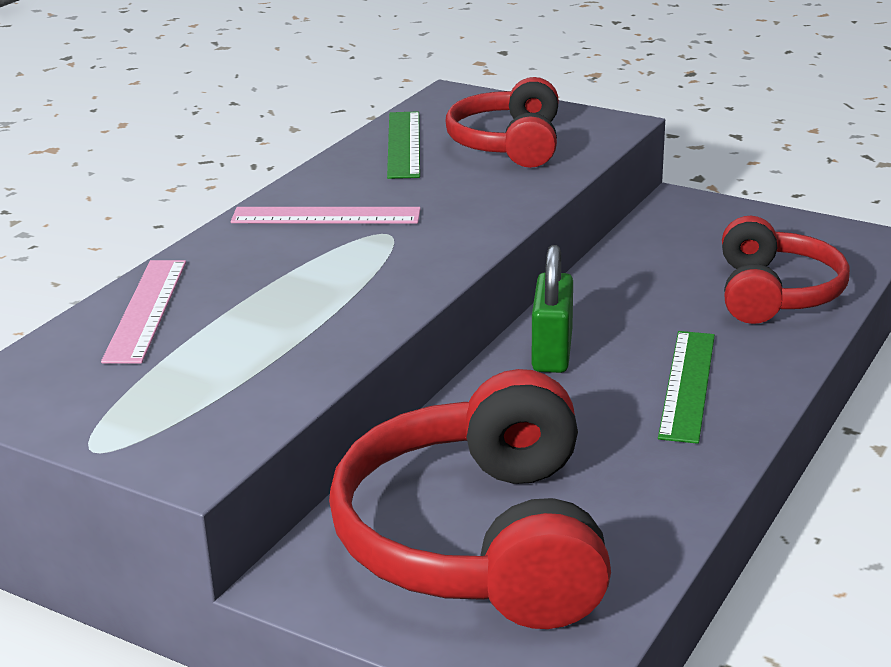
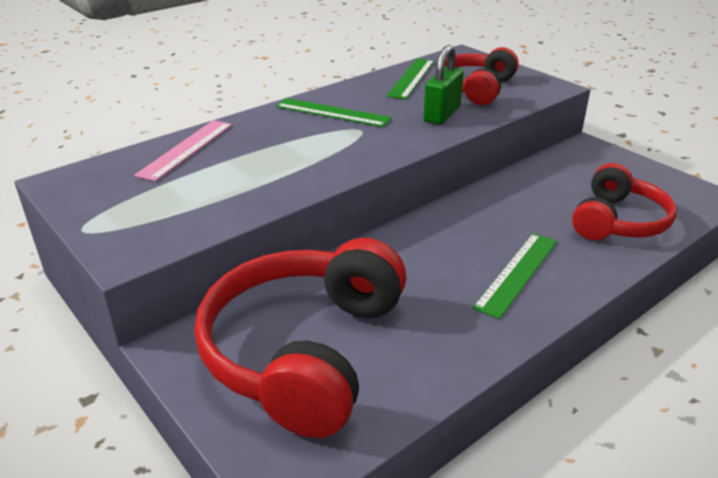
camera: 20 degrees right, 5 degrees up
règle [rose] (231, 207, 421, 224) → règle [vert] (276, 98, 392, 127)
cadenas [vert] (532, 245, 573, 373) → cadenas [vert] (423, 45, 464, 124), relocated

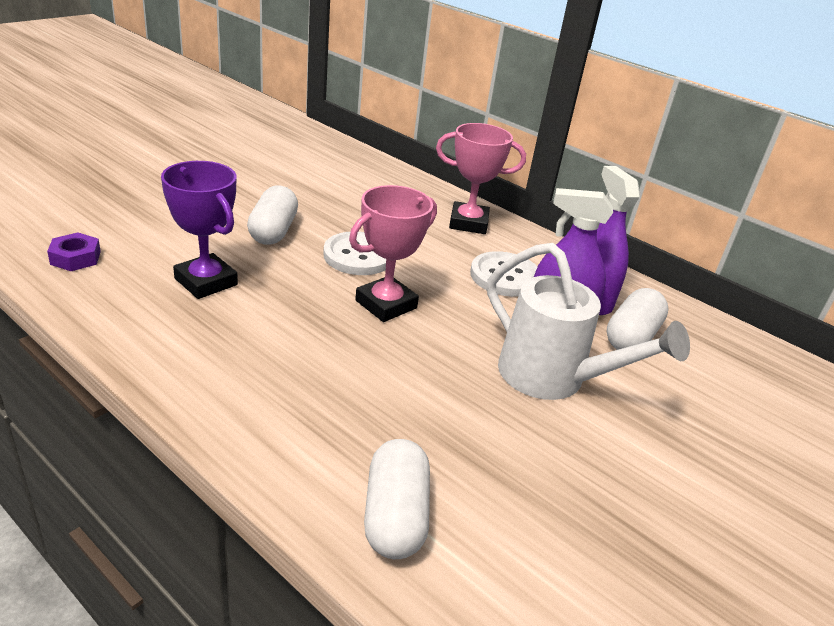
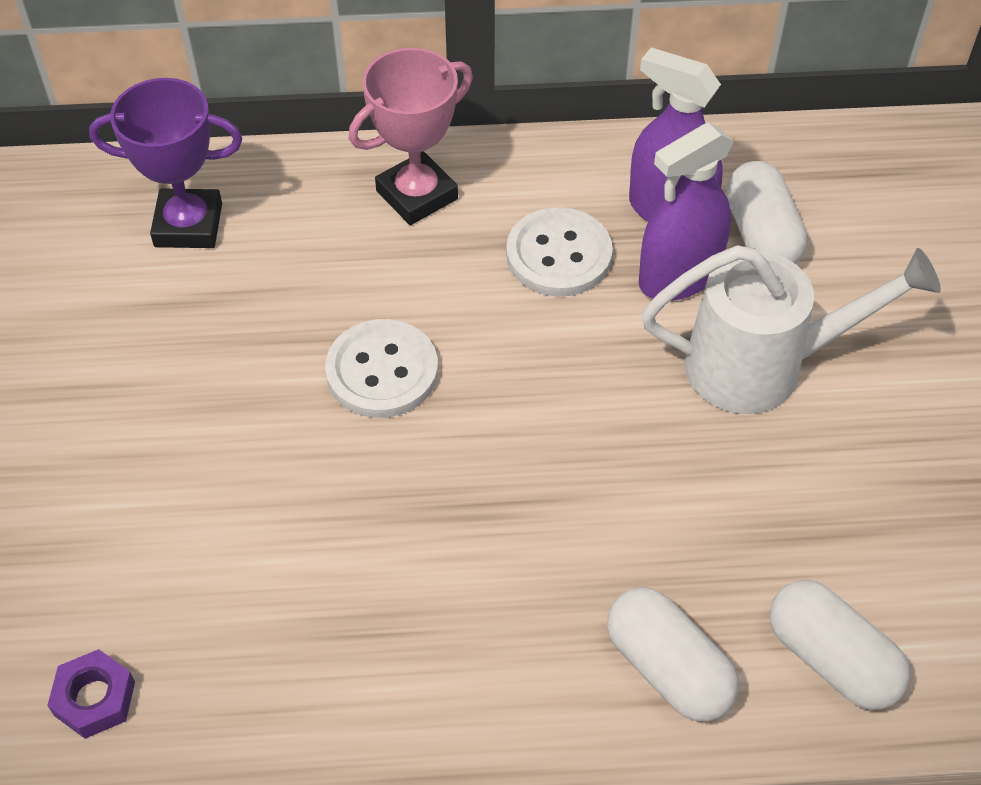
camera: 40 degrees left, 20 degrees up
trophée [violet] (161, 161, 238, 299) → trophée [violet] (89, 78, 242, 248), relocated
gélule [blanc] (247, 186, 298, 245) → gélule [blanc] (607, 587, 739, 722), relocated
trophée [rose] (349, 185, 437, 322) → -

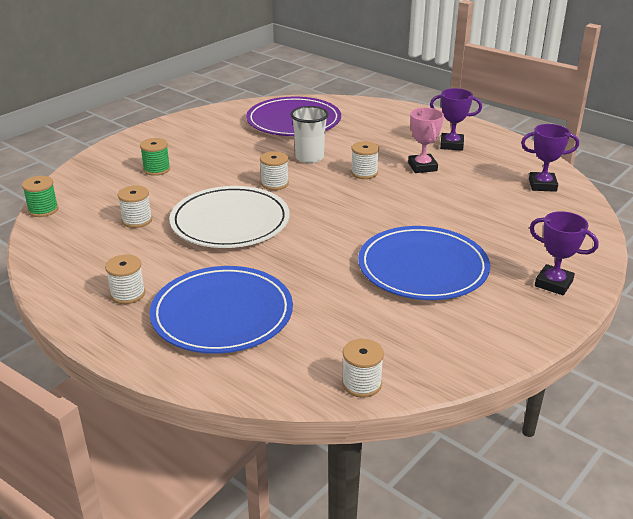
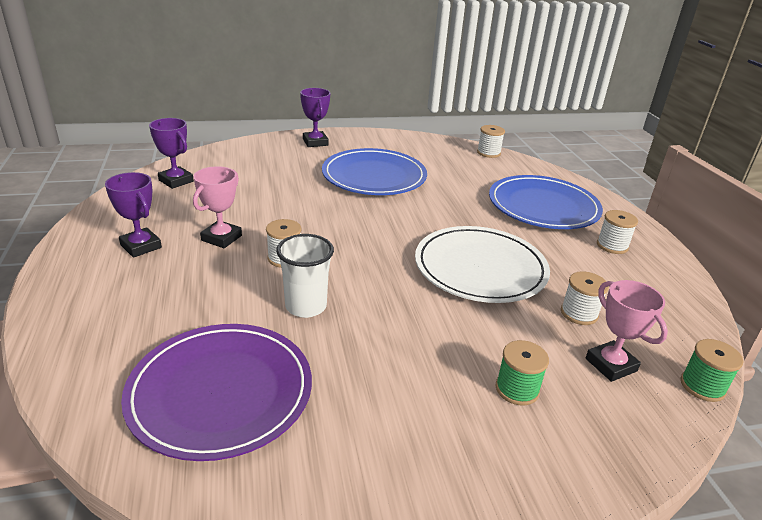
camera: 145 degrees left, 0 degrees up
bobine [blanc] (260, 151, 289, 190) → -
- → trophée [rose] (586, 280, 668, 382)

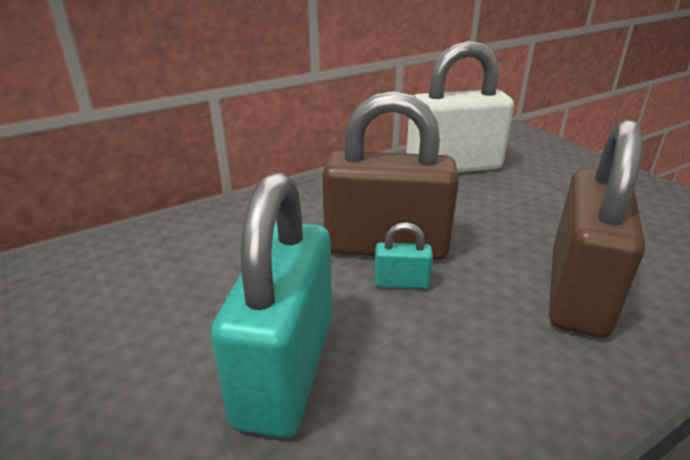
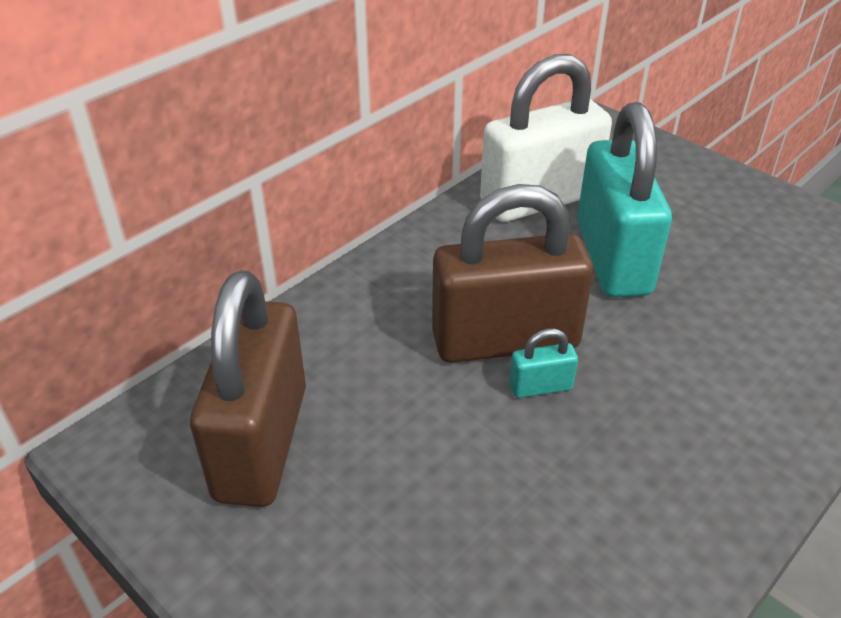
camera: 15 degrees left, 10 degrees up
cadenas [turquoise] (211, 172, 332, 438) → cadenas [turquoise] (577, 102, 672, 297), relocated
cadenas [marron] (549, 119, 645, 338) → cadenas [marron] (190, 270, 306, 507), relocated

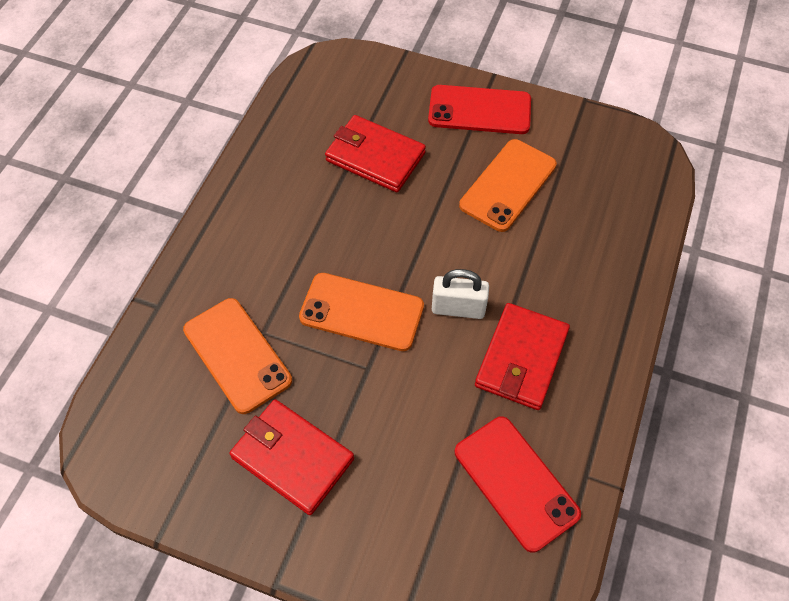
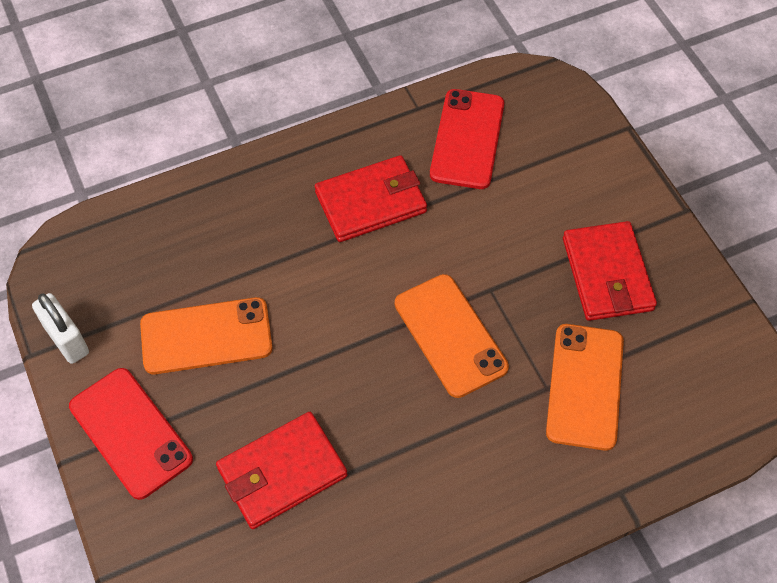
camera: 135 degrees left, 0 degrees up
portefeuille [rouge] (325, 115, 426, 192) → portefeuille [rouge] (216, 412, 347, 529), 75 degrees clockwise
cadenas [blanc] (432, 269, 489, 319) → cadenas [blanc] (32, 293, 89, 364), relocated

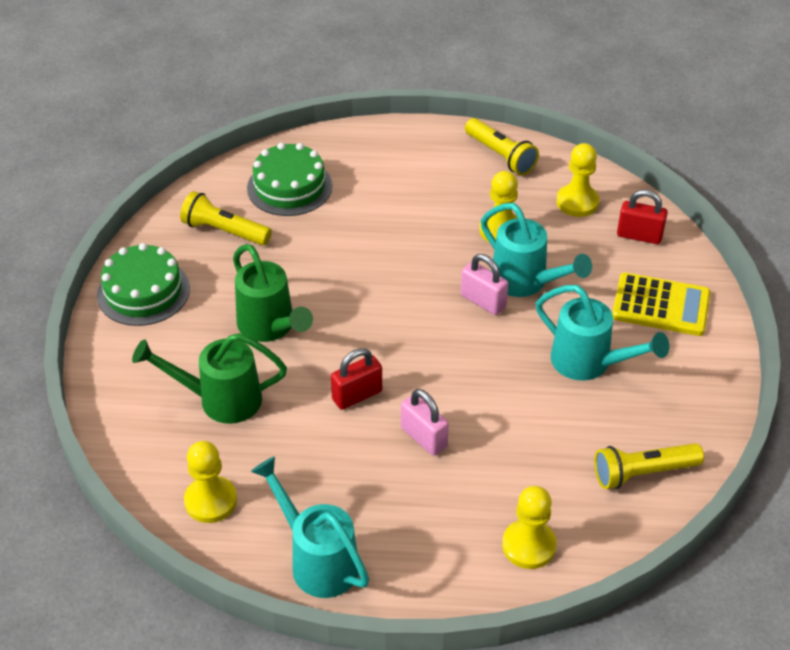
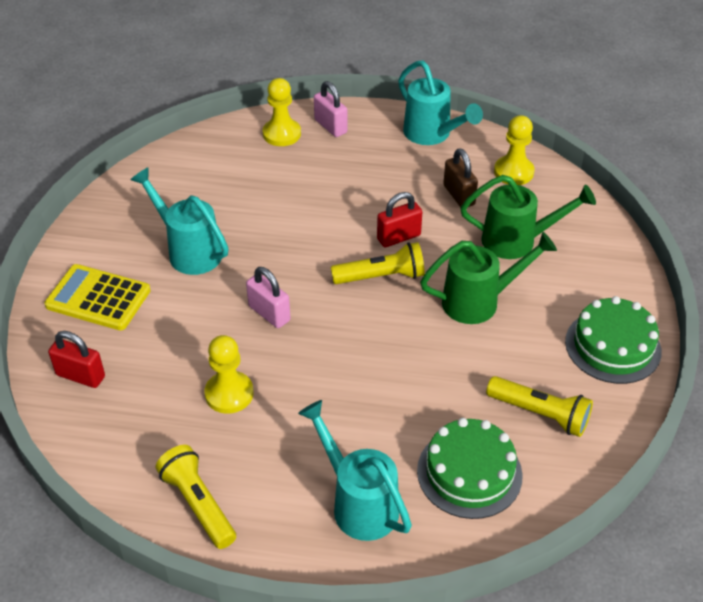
camera: 175 degrees left, 0 degrees up
arrosoir [vert] (233, 244, 313, 342) → arrosoir [vert] (420, 232, 557, 324), 105 degrees clockwise
cadenas [rose] (401, 389, 449, 456) → cadenas [rose] (314, 81, 348, 137), relocated
arrosoir [turquoise] (481, 203, 592, 297) → arrosoir [turquoise] (298, 400, 412, 541), relocated
pion [jaune] (556, 143, 600, 217) → -
lampe de poche [jaune] (594, 443, 704, 489) → lampe de poche [jaune] (331, 242, 425, 284), relocated
- → cadenas [marron] (443, 148, 478, 207)

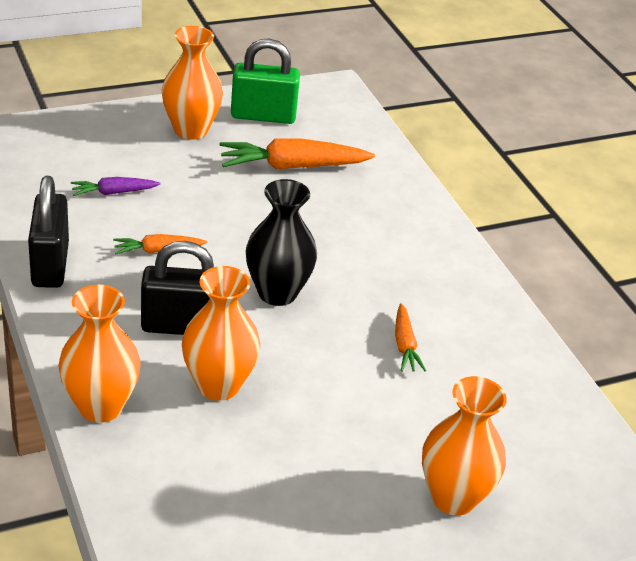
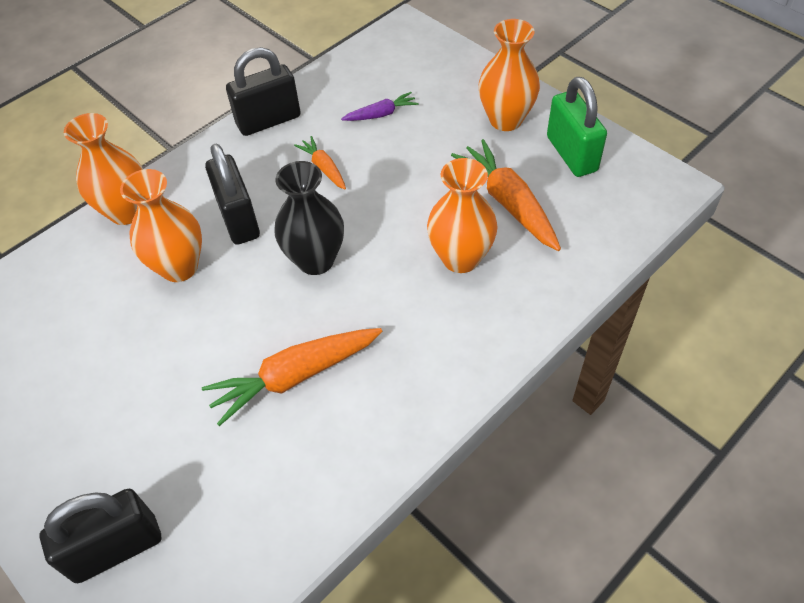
camera: 75 degrees right, 15 degrees up
carotte [violet] (71, 177, 160, 196) → carotte [violet] (341, 92, 418, 121), 105 degrees clockwise
carotte [orange] (395, 303, 426, 372) → carotte [orange] (202, 328, 382, 426), x1.85
vase [orange] (422, 376, 507, 515) → vase [orange] (427, 158, 498, 273), relocated
- → cadenas [noir] (39, 489, 161, 583)

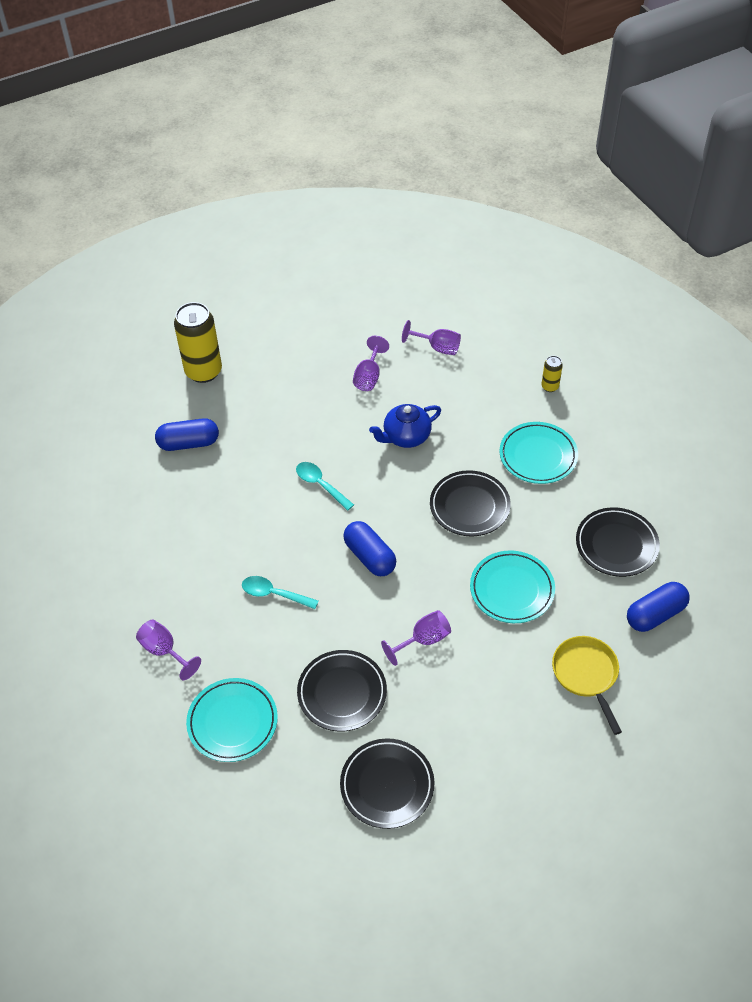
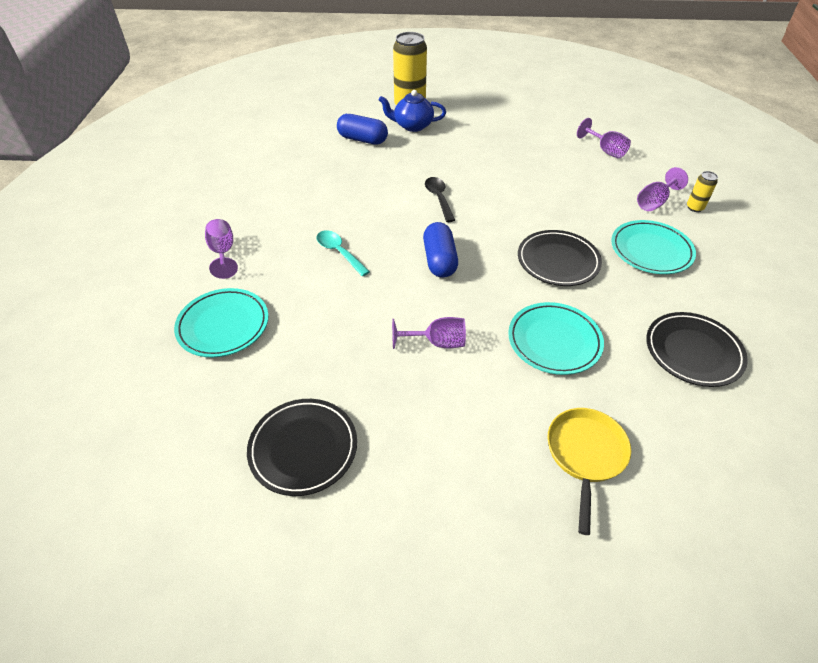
camera: 30 degrees right, 5 degrees down
cuillère [turquoise] (296, 462, 354, 511) → cuillère [noir] (425, 177, 455, 222)
assiette [noir] (297, 650, 387, 731) → -
verre à pied [violet] (353, 336, 389, 391) → verre à pied [violet] (637, 167, 688, 211), relocated
théière [bleu] (369, 404, 441, 448) → théière [bleu] (379, 90, 446, 132), relocated
gélule [bleu] (627, 582, 690, 632) → -

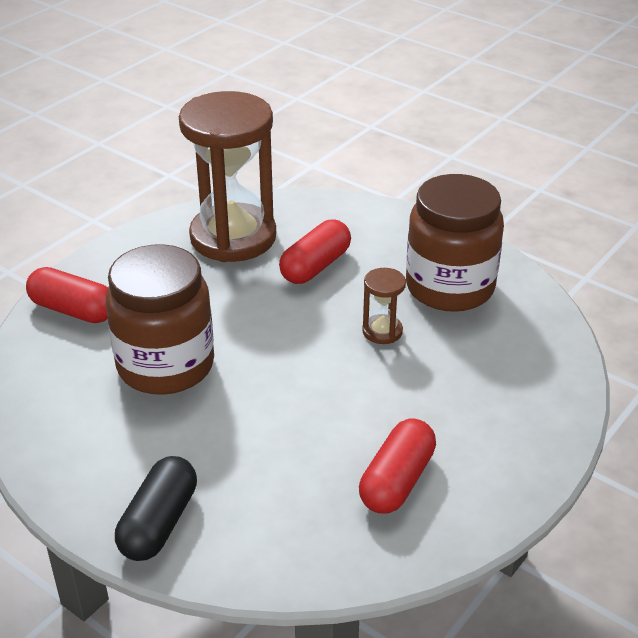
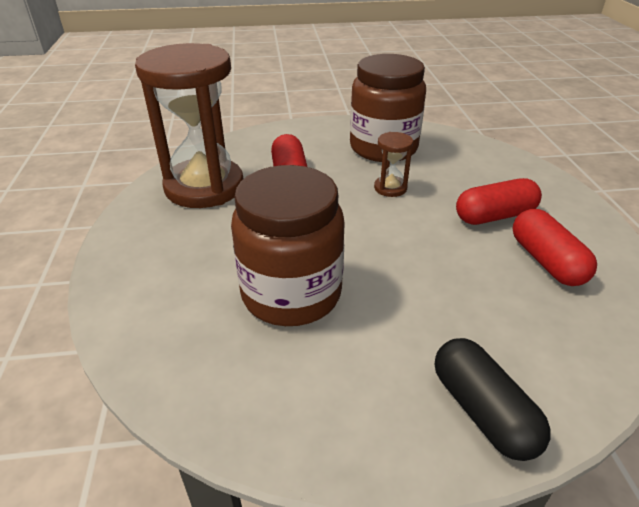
camera: 45 degrees left, 0 degrees up
gélule [rouge] (26, 267, 108, 323) → gélule [rouge] (456, 178, 542, 225), relocated

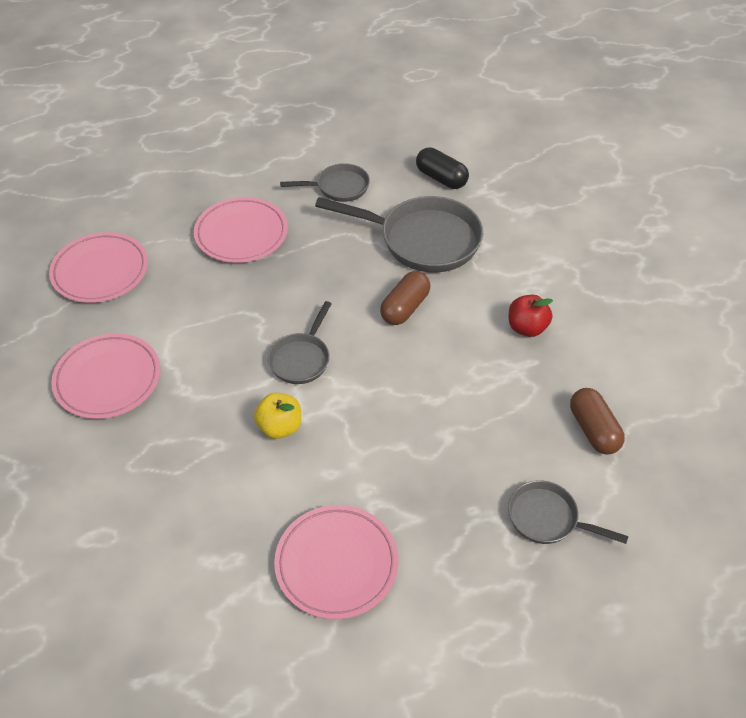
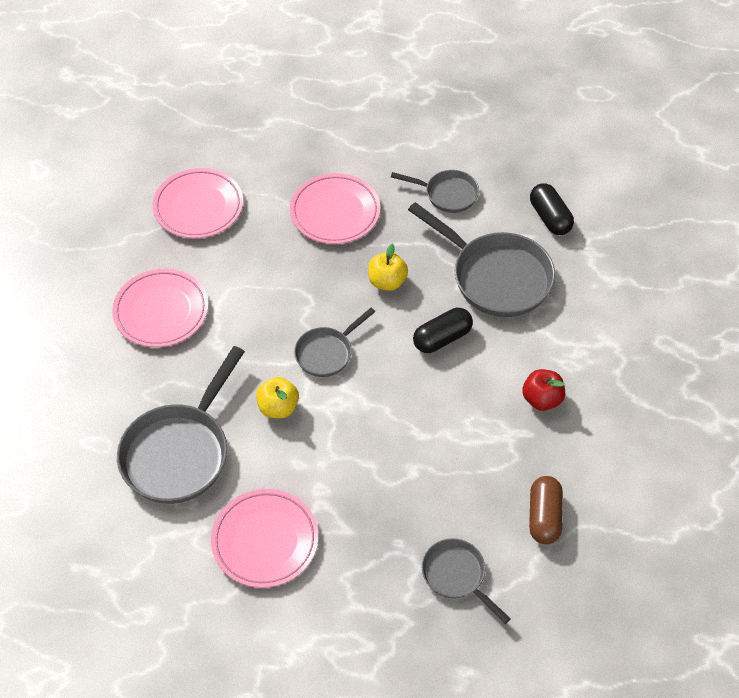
camera: 25 degrees right, 5 degrees up
gélule [marron] (380, 271, 430, 325) → gélule [noir] (413, 308, 473, 353)
- → poêle [gris] (117, 346, 245, 504)
- → pomme [jaune] (368, 244, 408, 291)

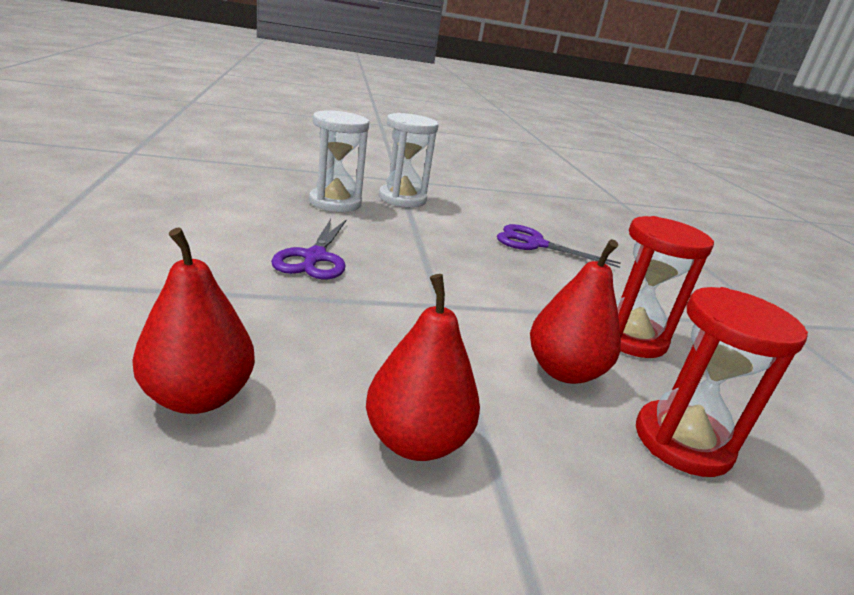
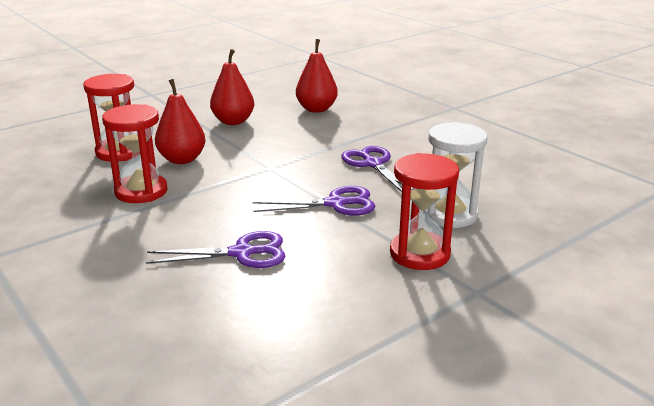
camera: 155 degrees right, 0 degrees up
sablier [blanc] (379, 113, 439, 207) → sablier [rouge] (390, 153, 459, 270)
- → ciseaux [violet] (253, 186, 375, 215)

